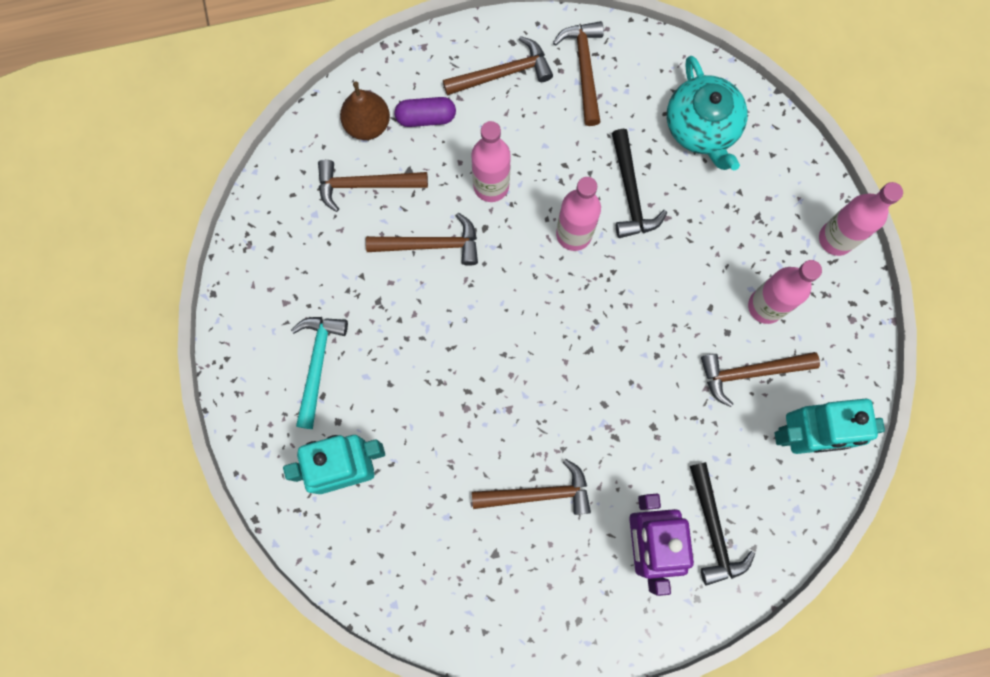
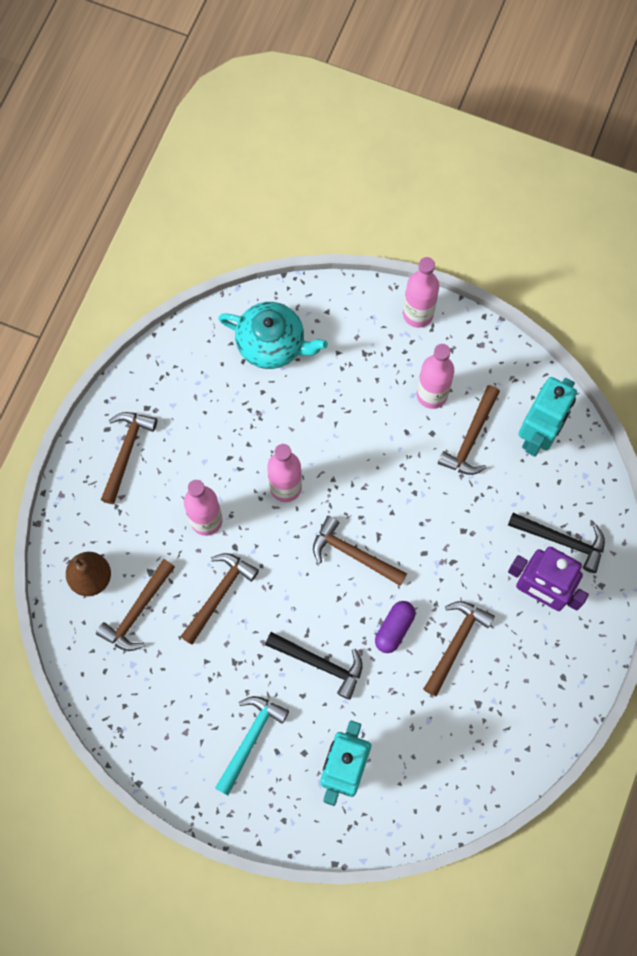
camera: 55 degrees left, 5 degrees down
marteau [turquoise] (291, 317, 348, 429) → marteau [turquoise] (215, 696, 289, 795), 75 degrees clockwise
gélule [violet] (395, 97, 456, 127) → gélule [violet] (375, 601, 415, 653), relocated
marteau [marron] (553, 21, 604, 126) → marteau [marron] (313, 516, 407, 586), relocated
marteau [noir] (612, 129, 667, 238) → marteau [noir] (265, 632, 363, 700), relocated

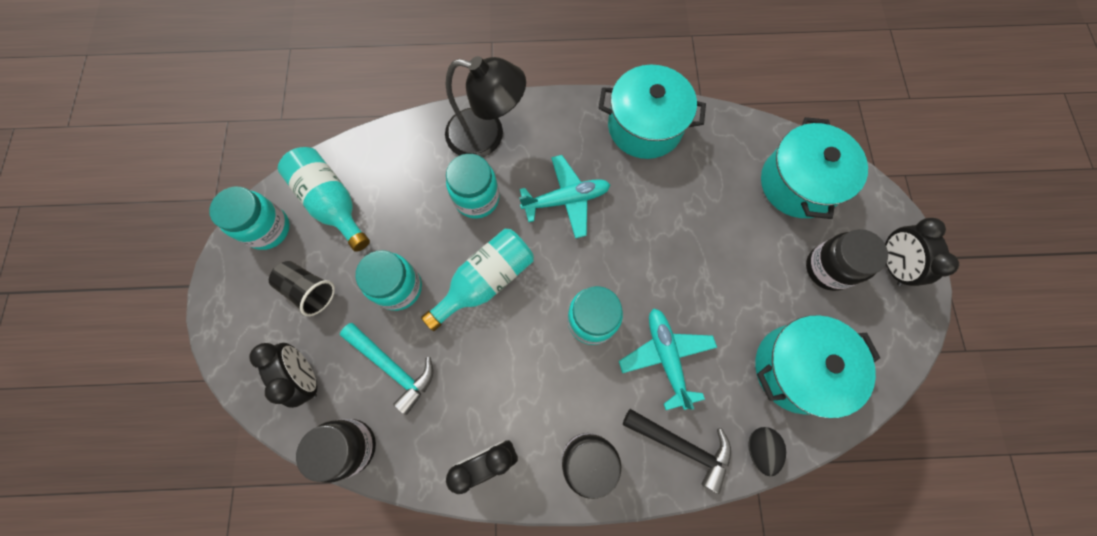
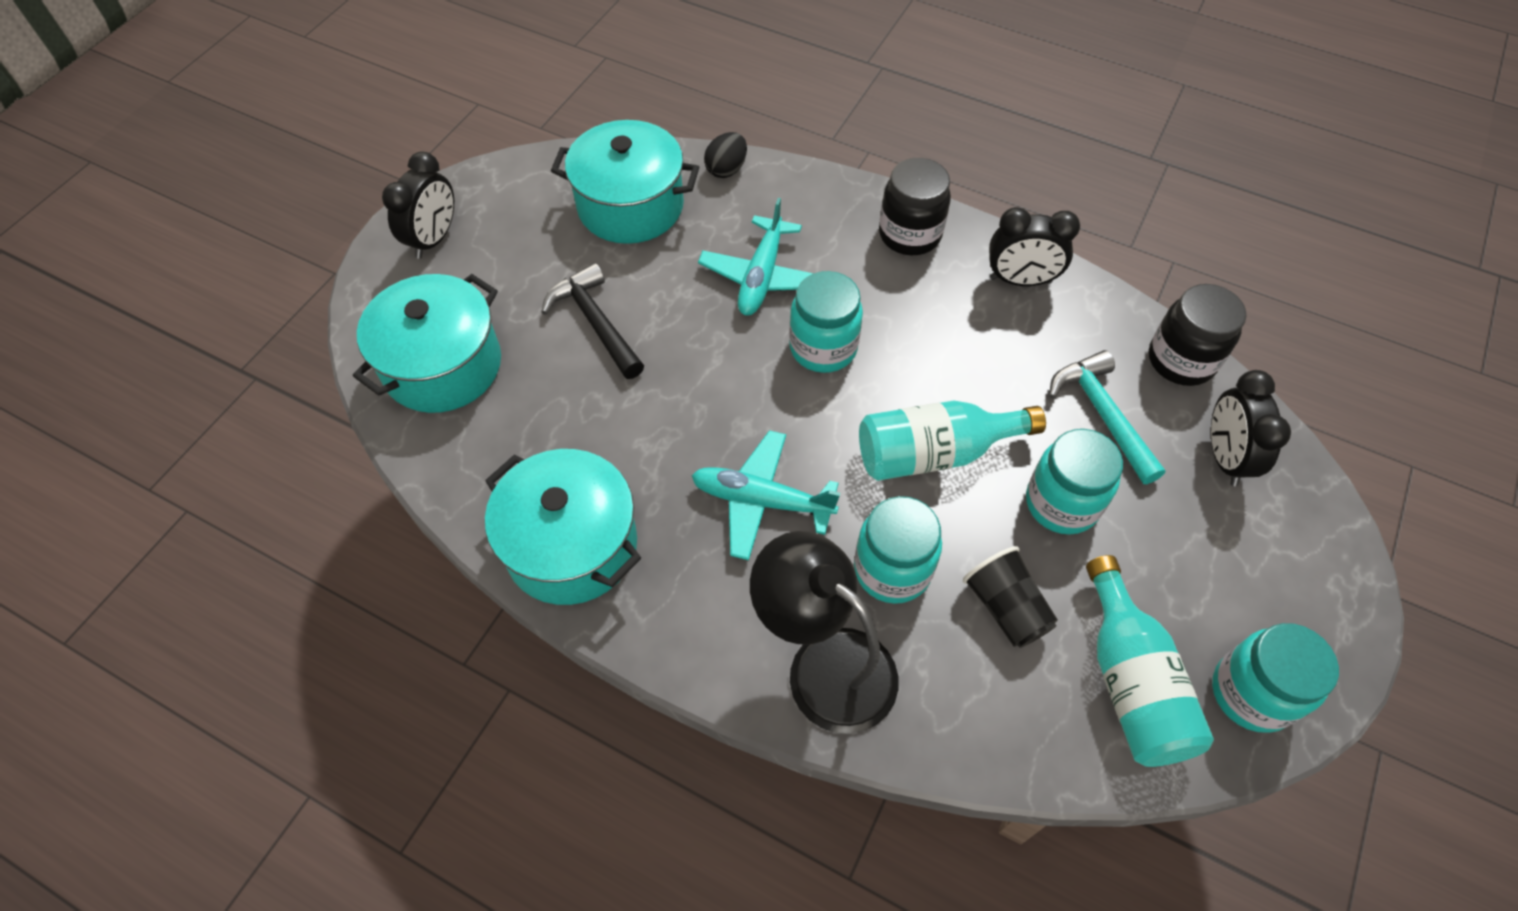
camera: 150 degrees left, 15 degrees down
gobelet [noir] (269, 261, 335, 316) → gobelet [noir] (963, 546, 1058, 648), relocated
marteau [noir] (623, 409, 731, 494) → marteau [noir] (541, 263, 644, 379), relocated
bocal [noir] (806, 229, 888, 291) → -

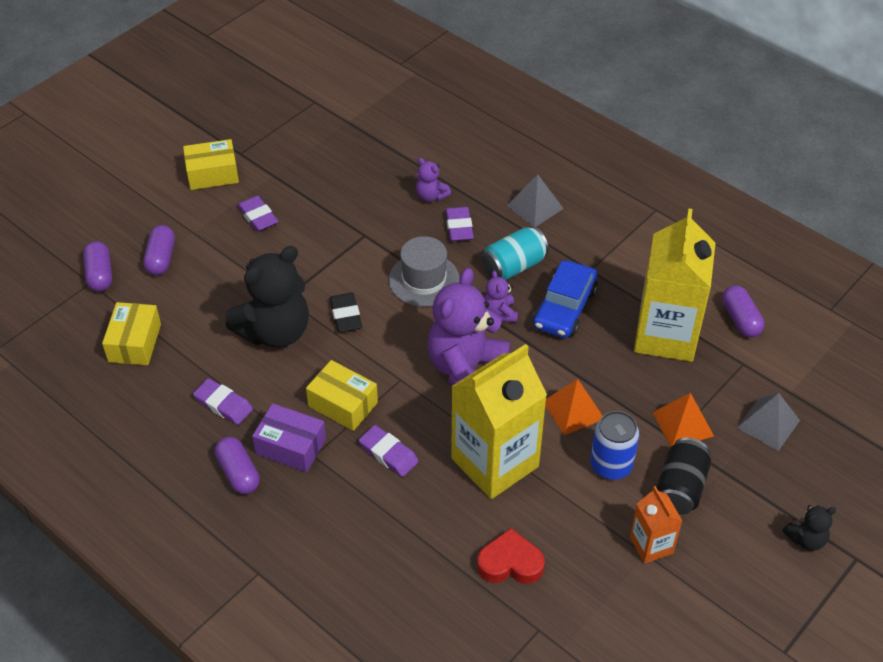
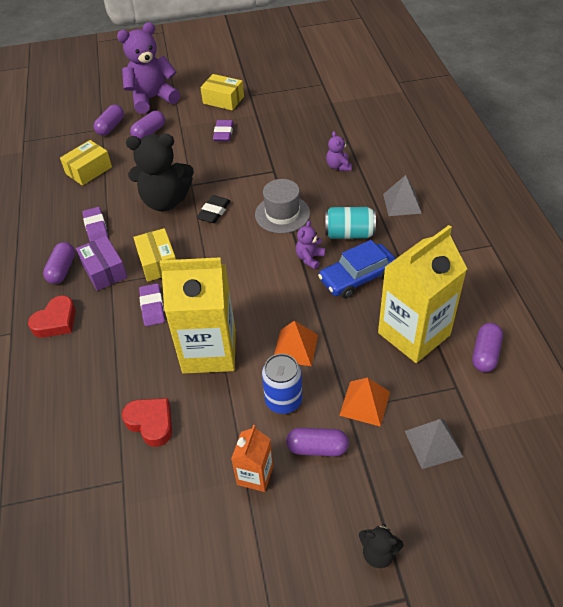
camera: 40 degrees right, 0 degrees up
ours en peluche [violet] (427, 268, 510, 386) → ours en peluche [violet] (117, 22, 180, 114), relocated
gomme [violet] (445, 207, 474, 241) → -
canette [noir] (656, 438, 711, 515) → gélule [violet] (286, 428, 349, 456)
- → cœur [rouge] (28, 295, 76, 338)

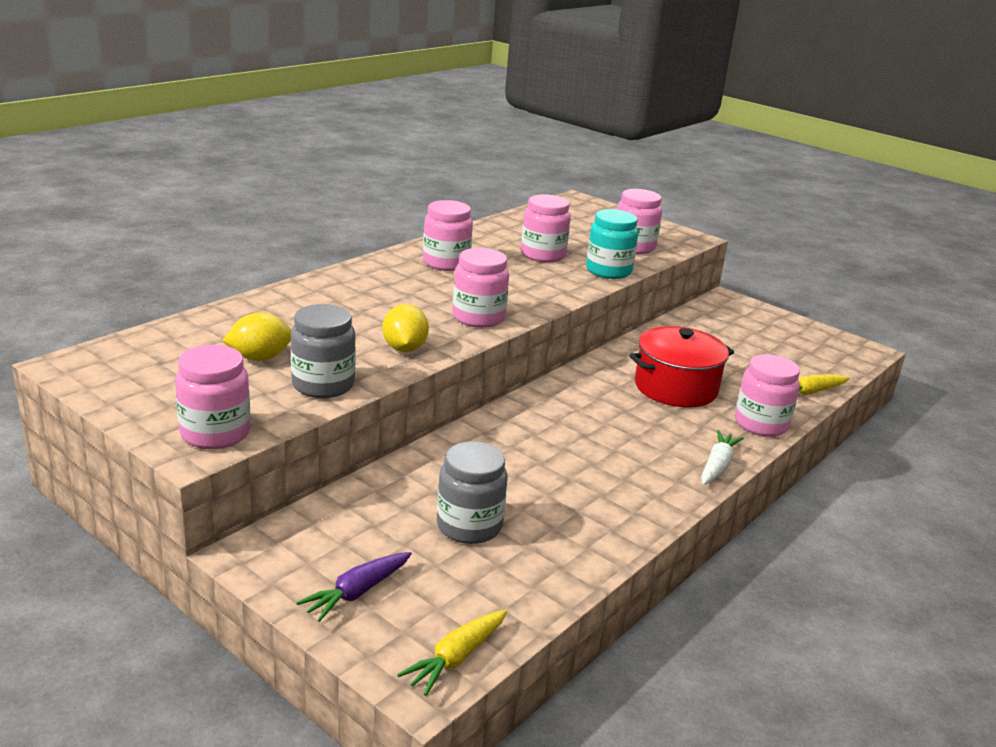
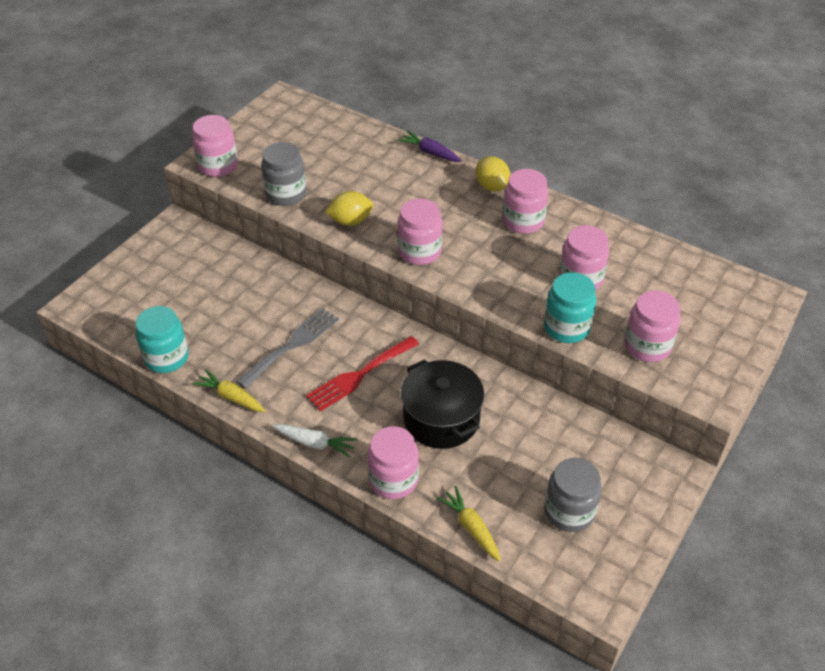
camera: 85 degrees right, 20 degrees up
citron [jaune] (222, 313, 292, 361) → citron [jaune] (476, 156, 510, 191), relocated
carotte [violet] (296, 552, 412, 622) → carotte [violet] (398, 131, 462, 162), relocated
carotte [jaune] (397, 610, 507, 696) → carotte [jaune] (192, 369, 265, 412), relocated
bocal [gris] (437, 441, 508, 544) → bocal [gris] (544, 458, 602, 532), relocated
marmite [rouge] (629, 326, 734, 407) → marmite [noir] (401, 359, 484, 449)
- → bocal [turquoise] (136, 306, 189, 373)
- → fourchette [gris] (236, 308, 339, 389)
- → fourchette [rouge] (306, 336, 419, 411)

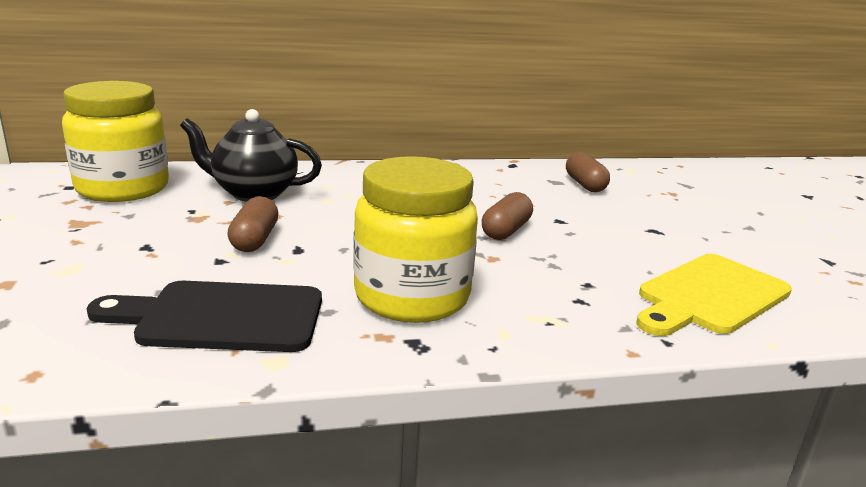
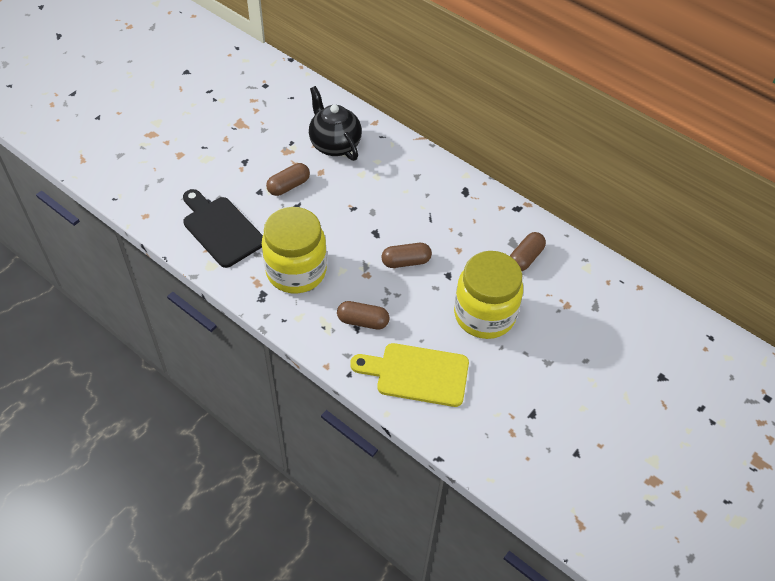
camera: 50 degrees right, 30 degrees up
bocal [jaune] (62, 81, 169, 202) → bocal [jaune] (454, 251, 523, 339), relocated
- → gélule [marron] (337, 301, 389, 329)

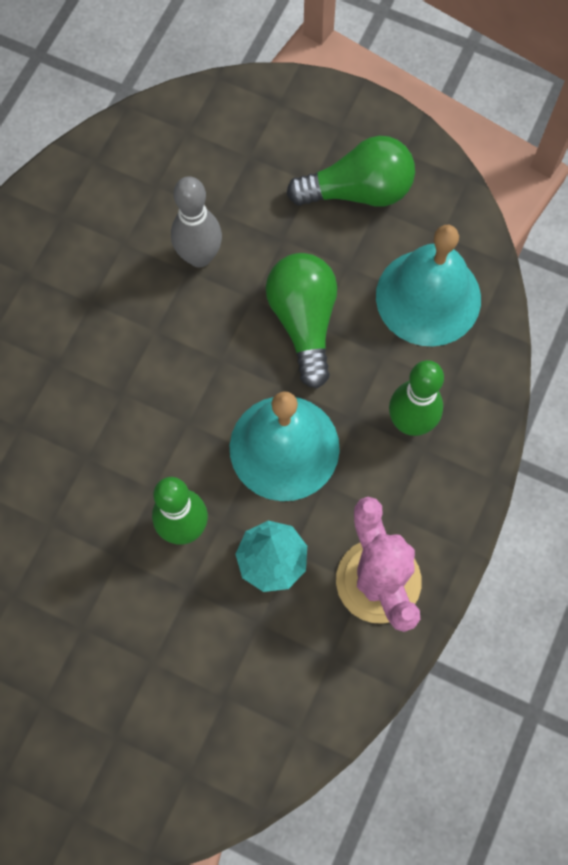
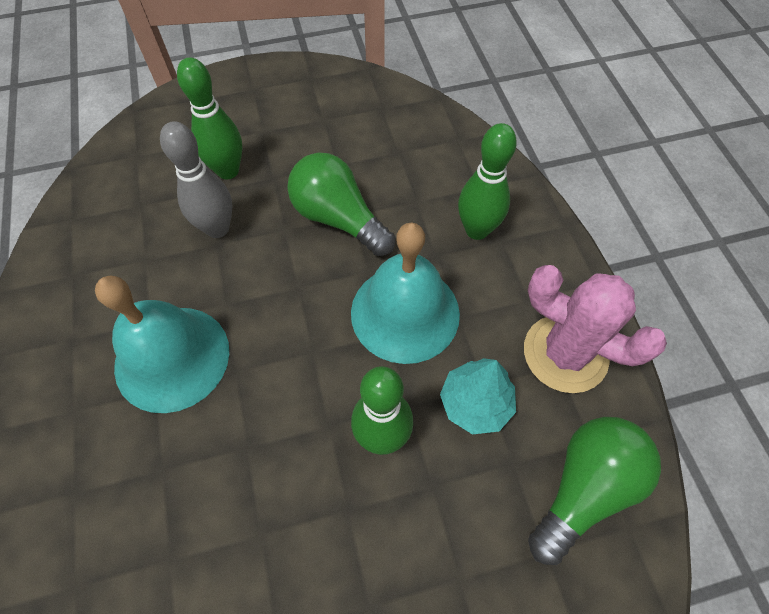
camera: 40 degrees left, 10 degrees down
ampoule [vert] (287, 136, 415, 207) → ampoule [vert] (528, 417, 661, 565), relocated
cloche [turquoise] (376, 225, 481, 347) → cloche [turquoise] (95, 276, 229, 413), relocated
- → quille [vert] (177, 57, 243, 179)

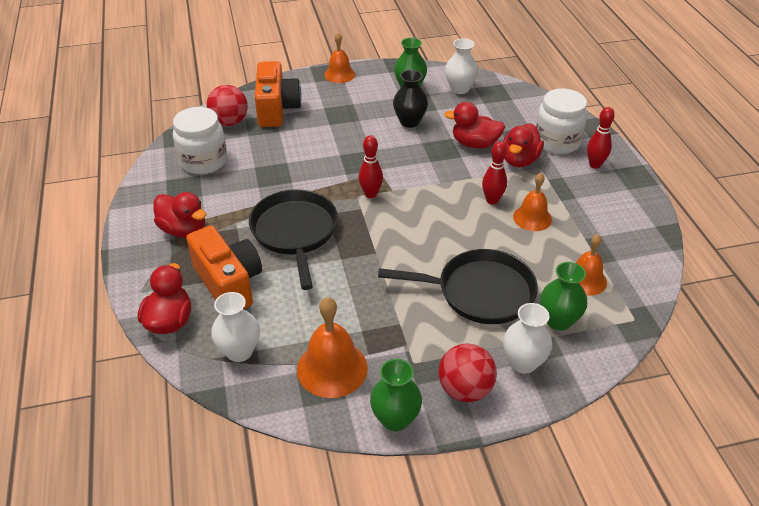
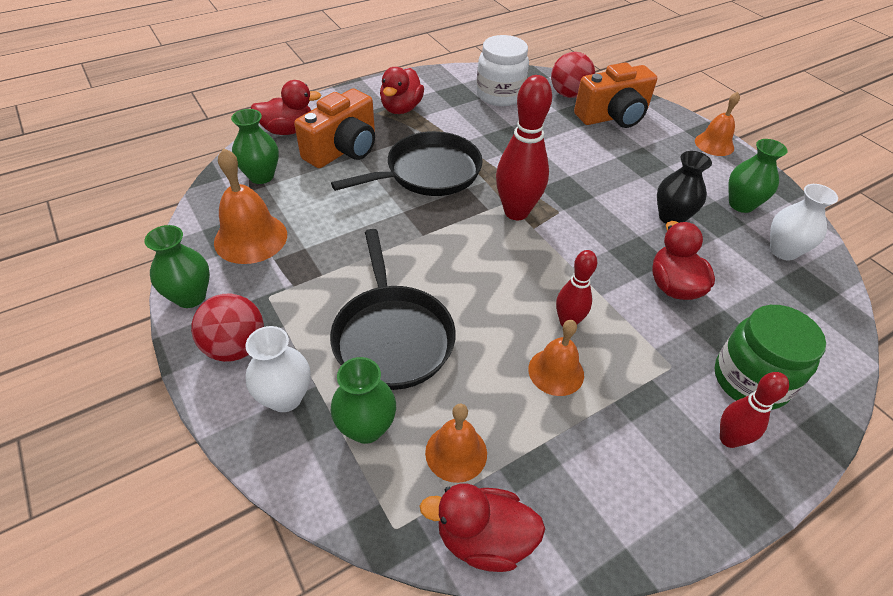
camera: 70 degrees right, 5 degrees up
vase [blanc] (211, 292, 260, 362) → vase [vert] (231, 109, 279, 184)
quille [rouge] (359, 135, 383, 198) → quille [rouge] (496, 75, 552, 220), x1.74
canard [rouge] (503, 123, 544, 167) → canard [rouge] (420, 483, 545, 572), relocated
bocal [blanc] (536, 88, 587, 154) → bocal [vert] (714, 305, 826, 410)

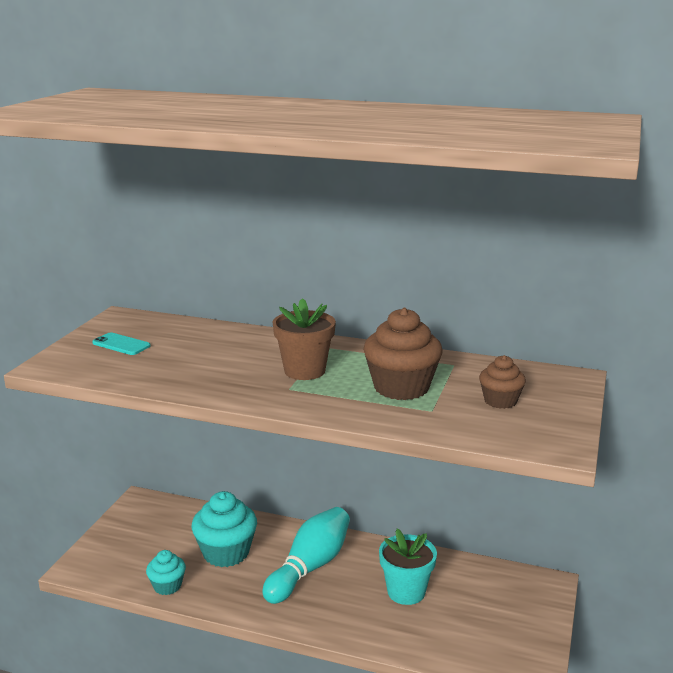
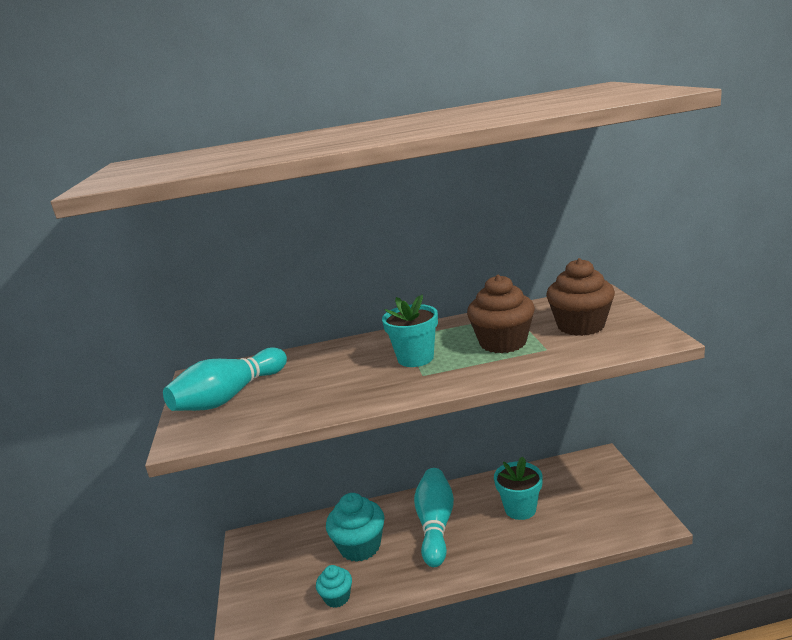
camera: 25 degrees left, 0 degrees up
téléphone [turquoise] (92, 332, 151, 355) → quille [turquoise] (163, 348, 287, 411)
pot de fleurs [marron] (273, 298, 336, 380) → pot de fleurs [turquoise] (382, 295, 438, 367)
muffin [marron] (479, 355, 526, 409) → muffin [marron] (546, 258, 615, 336), x1.76

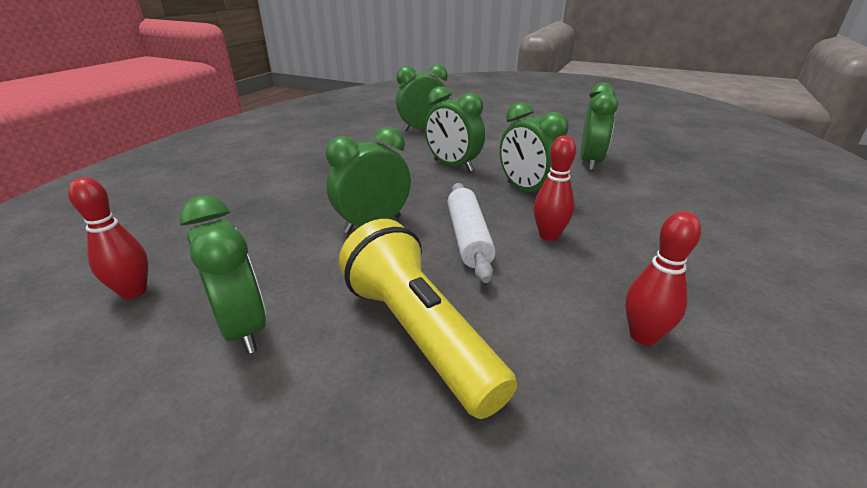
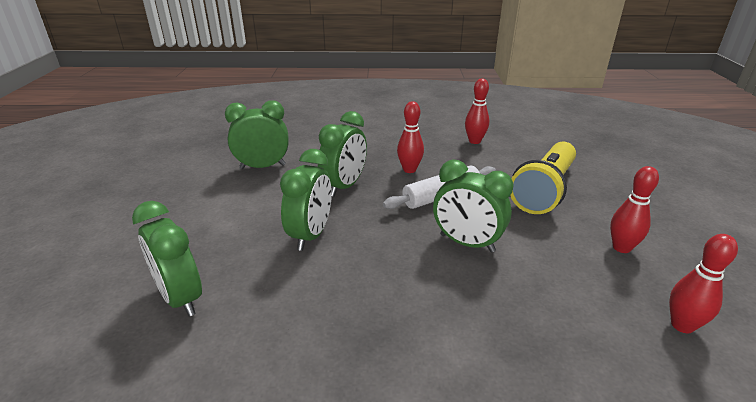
camera: 115 degrees left, 0 degrees up
réveil [vert] (179, 195, 266, 354) → quille [rouge] (610, 166, 659, 253)

